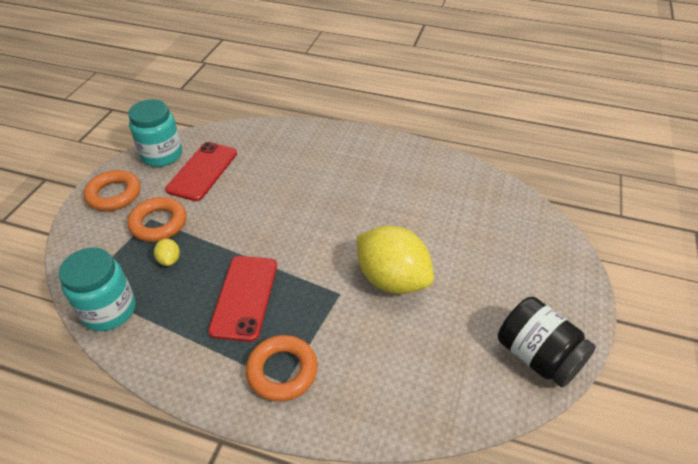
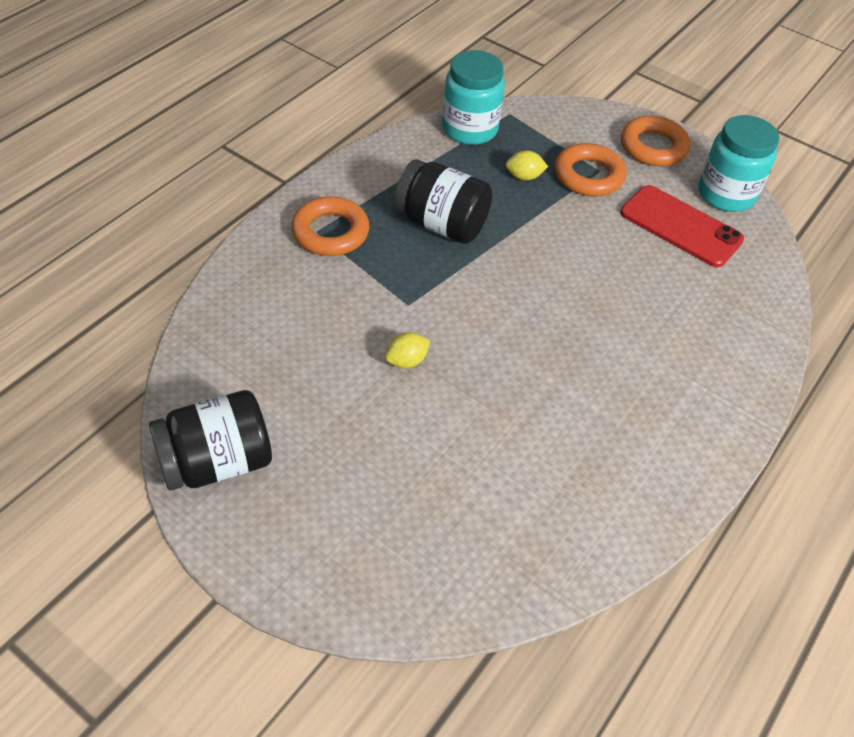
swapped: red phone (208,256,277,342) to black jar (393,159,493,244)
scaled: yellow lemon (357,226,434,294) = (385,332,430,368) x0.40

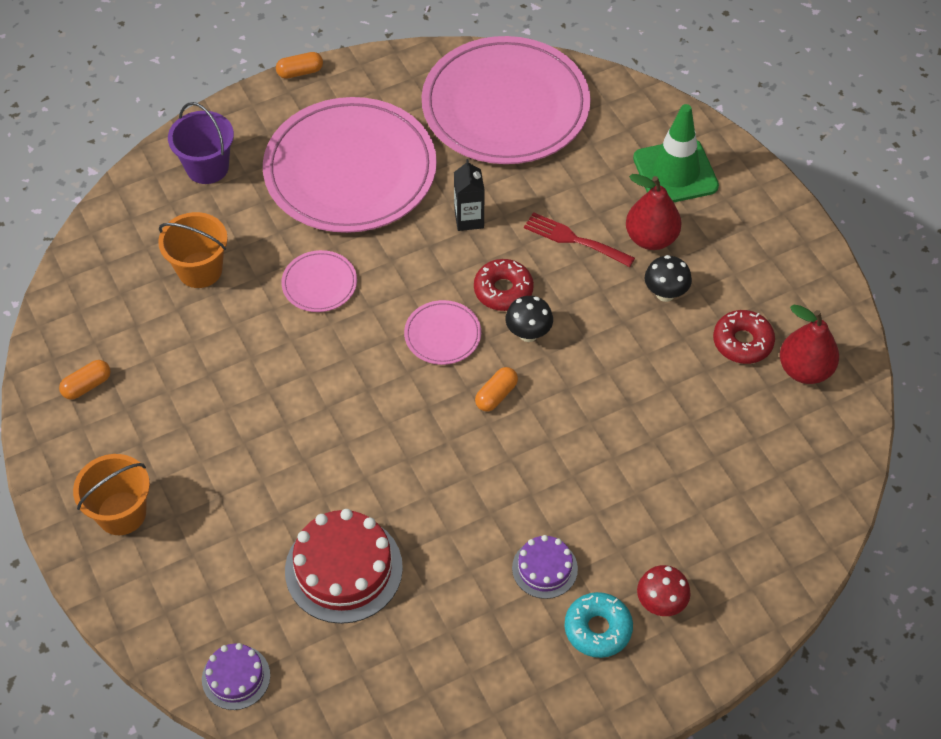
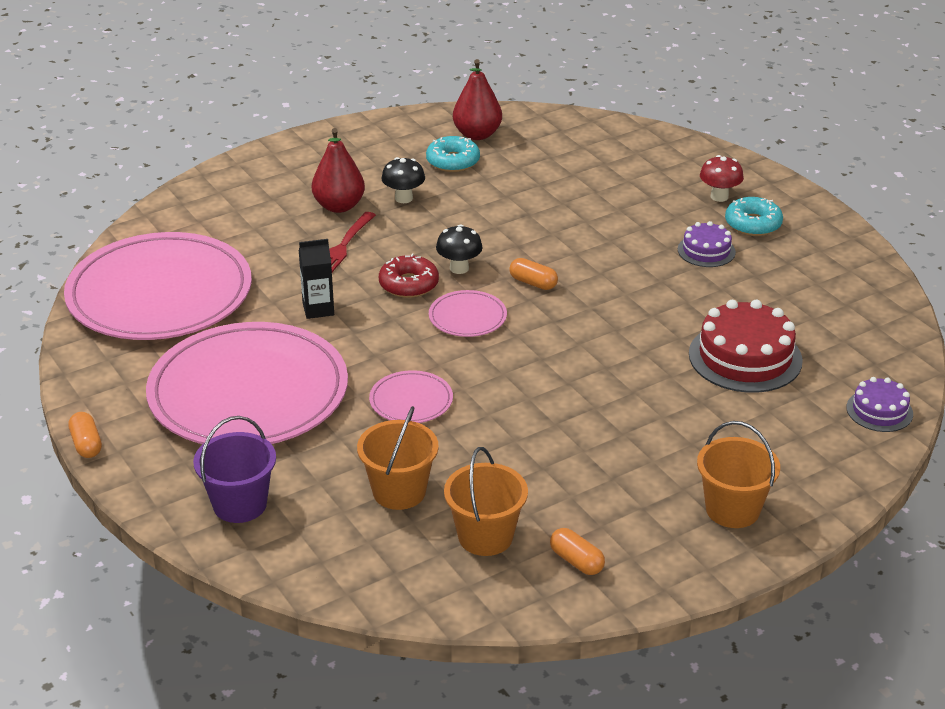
gone: green traffic cone (633,104,719,202)
new: orange bucket (444,447,528,556)
repainted: red donut (713,310,775,364) to turquoise donut (426,136,480,172)

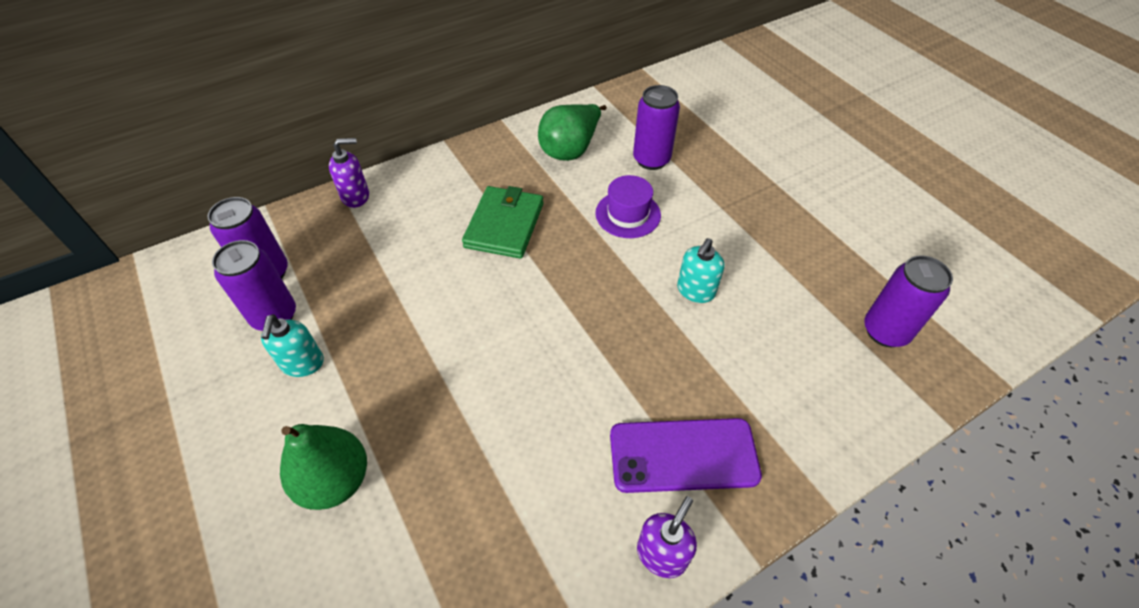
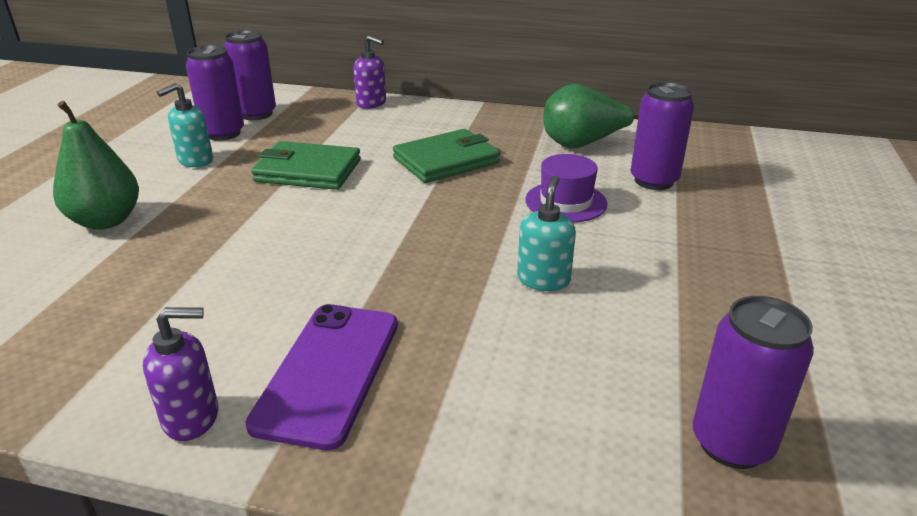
new: green wallet (251,141,361,190)
rotated: purple phone (610,418,762,493) = (245,304,398,450) 60 degrees clockwise; turquoise soap dispenser (677,238,724,303) = (517,175,576,291) 120 degrees clockwise

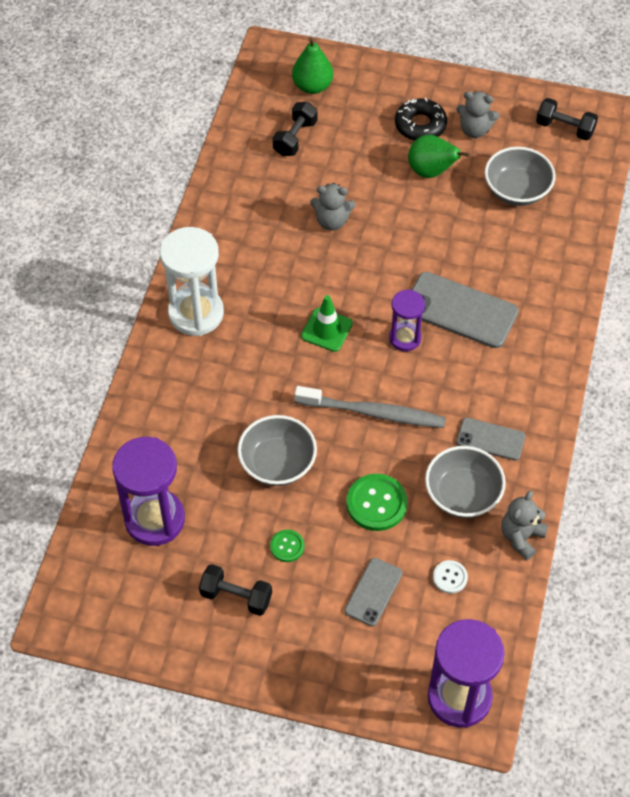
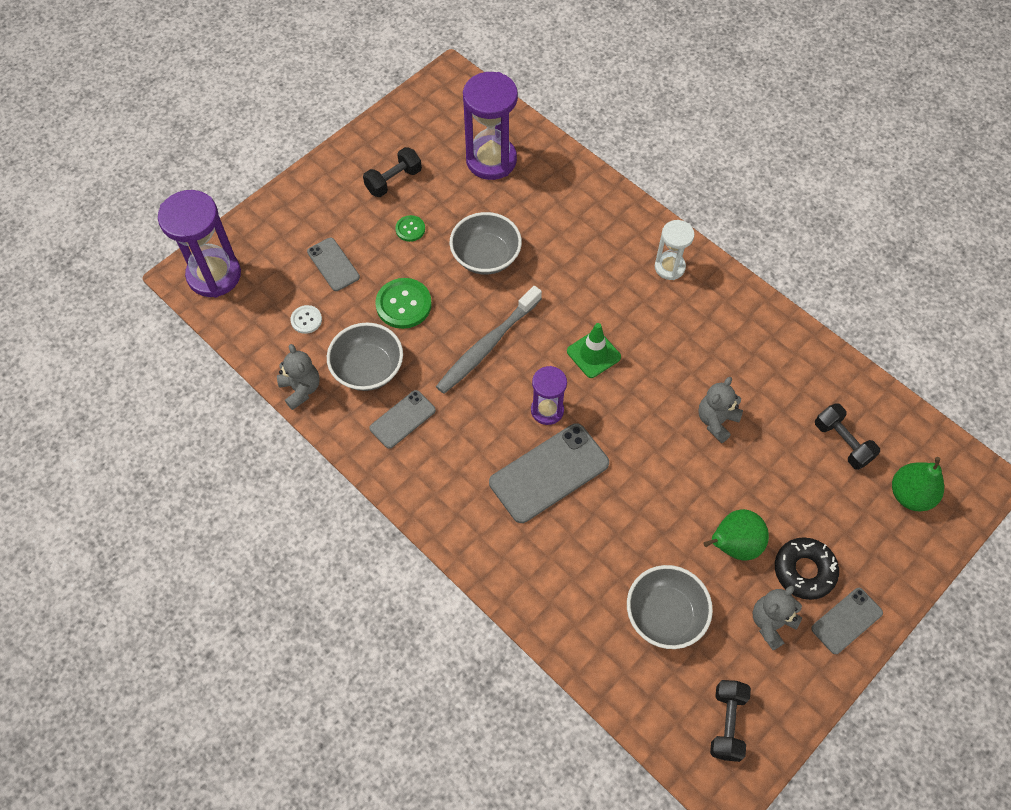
new: grey phone (811,588,883,654)
rotated: black dumbbell (536,98,598,140) = (710,680,751,762) 45 degrees counterclockwise
scaled: white hourglass (160,227,224,336) = (655,220,695,280) x0.58

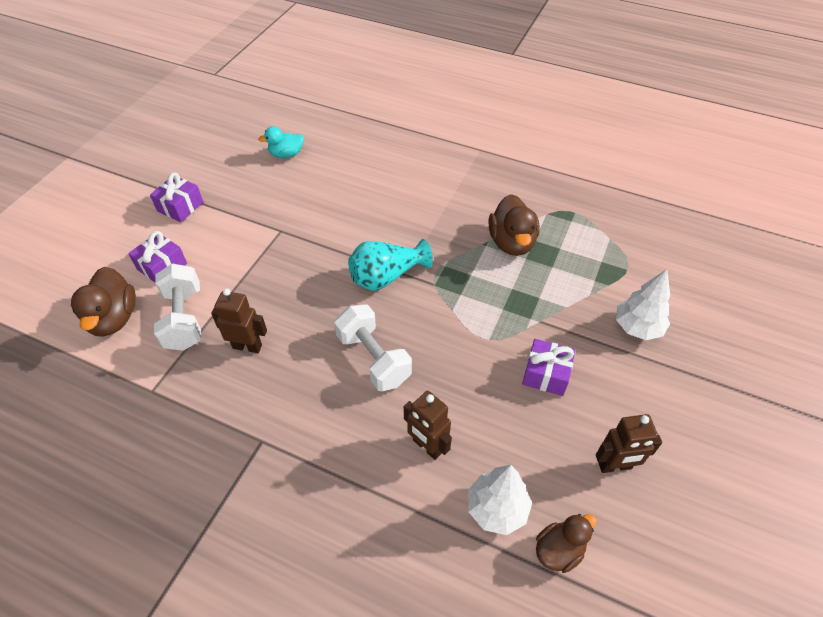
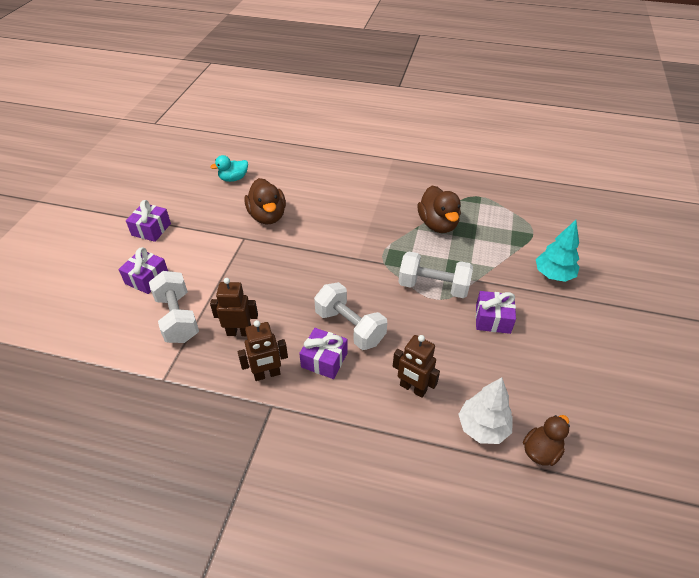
gone: turquoise vase (348,239,433,291)
new: purple gift (299,328,348,379); white dumbbell (399,251,473,298)
shifted: brown robot (596,414,662,473) to (238,320,288,381); brown duck (71,267,136,337) to (244,178,286,224)
repainted: white tree (616,269,670,340) to turquoise tree (536,220,580,282)

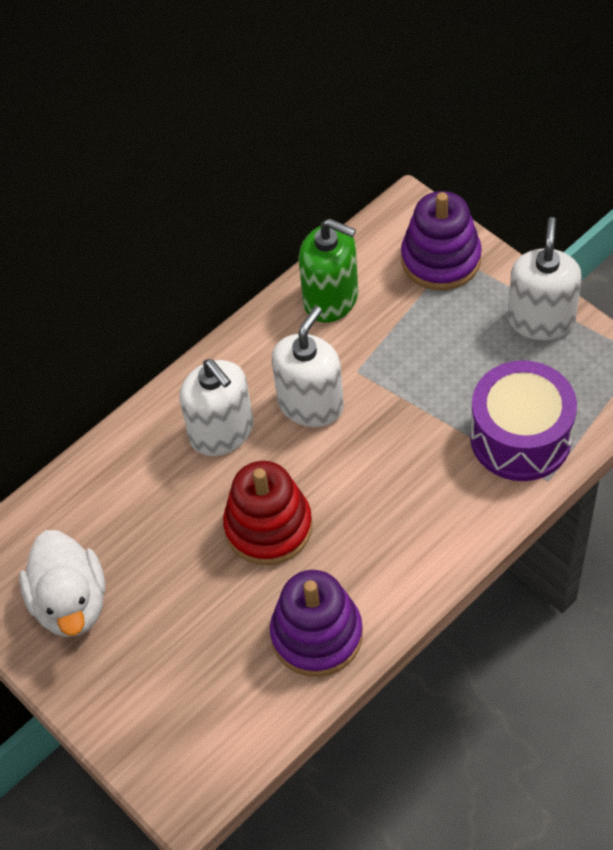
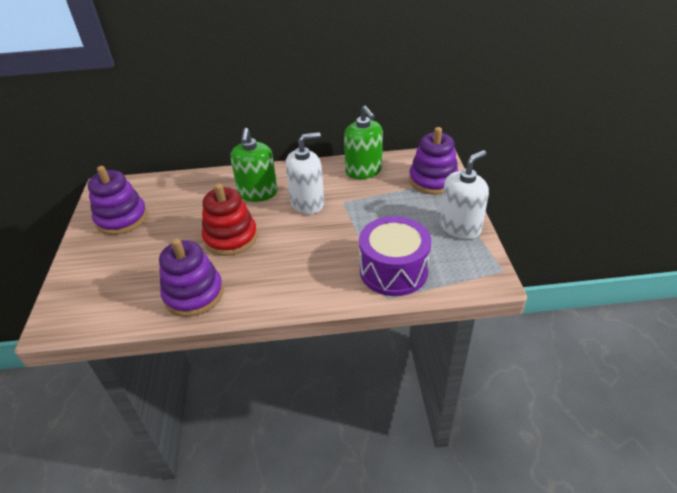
swapped: white duck (19,530,105,637) to purple stacking toy (88,166,148,235)
repainted: white soap dispenser (179,359,253,456) to green soap dispenser (230,128,278,202)

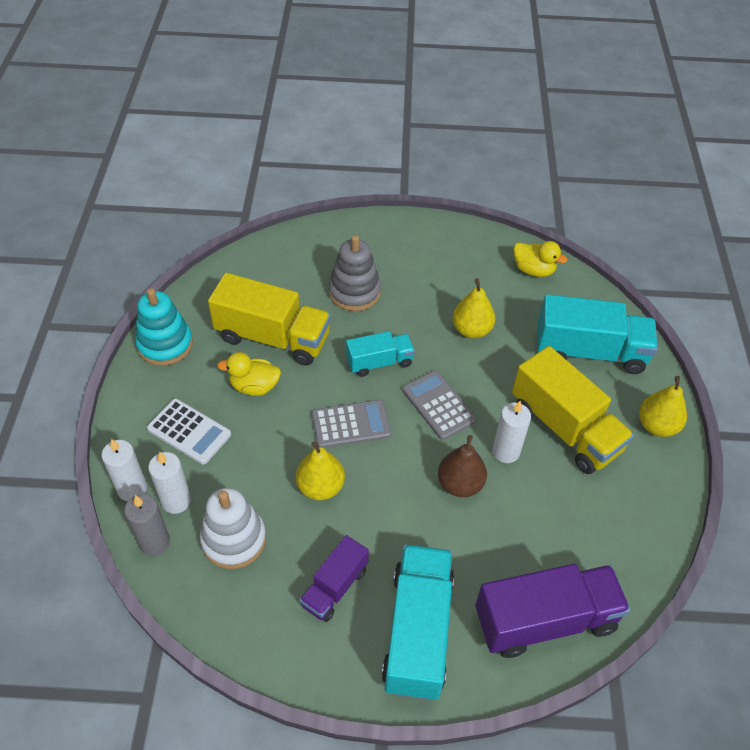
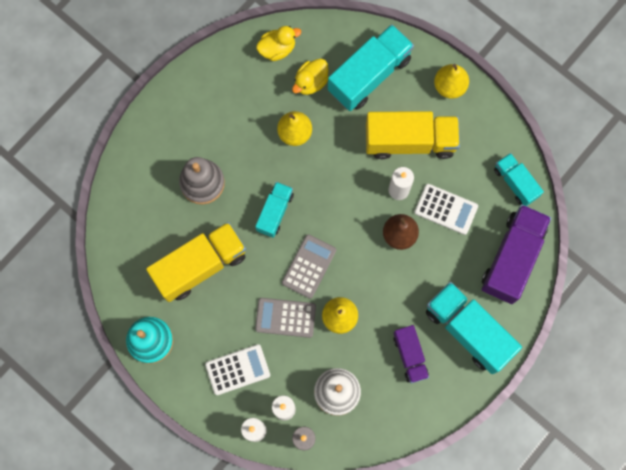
new: white calculator (414,184,478,235); turquoise truck (494,153,544,206)
shifted: grey calculator (402,370,477,440) to (255,298,316,338); yellow duck (217,352,281,396) to (292,59,329,95)

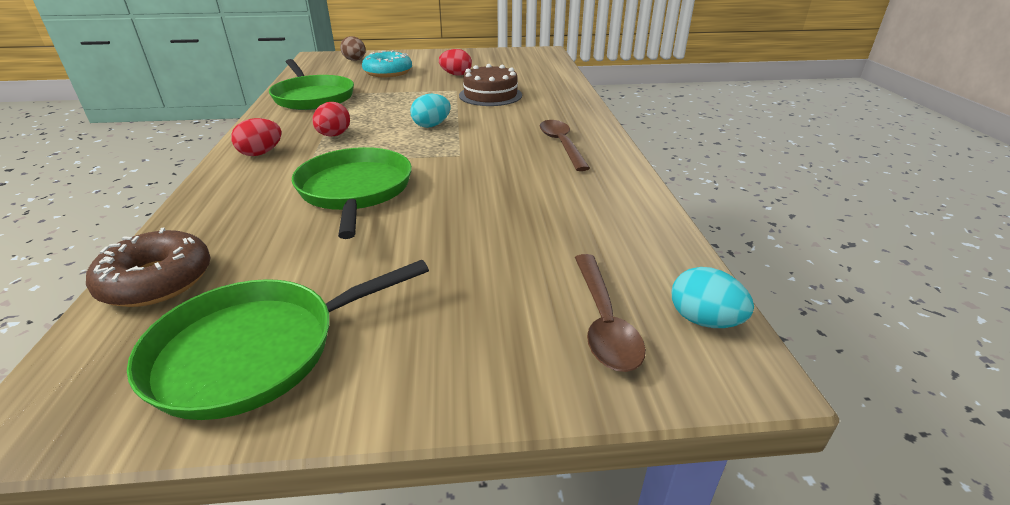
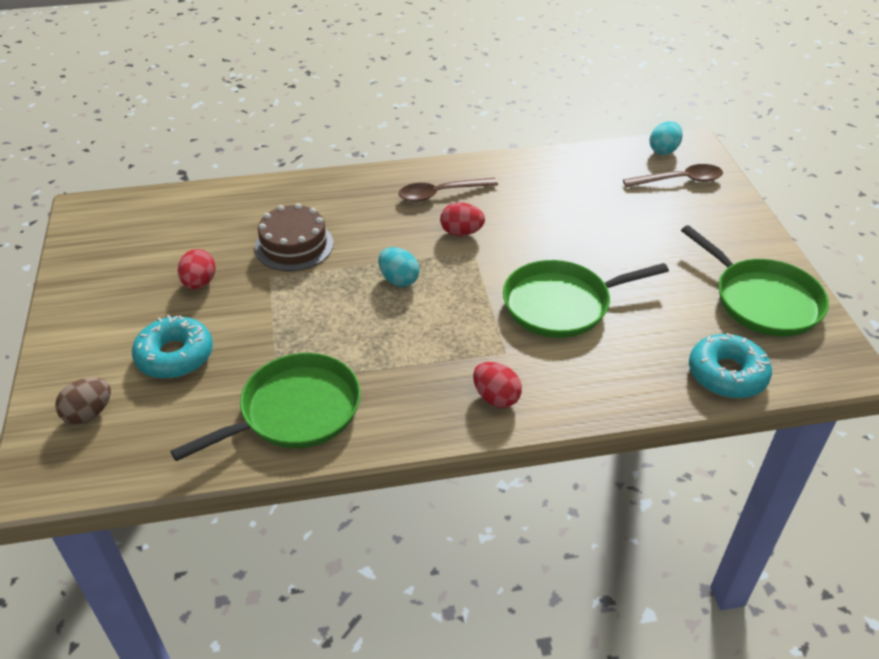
shifted: red egg (312,102,350,137) to (440,202,485,236)
repainted: brown donut (86,228,211,307) to turquoise donut (689,333,772,398)

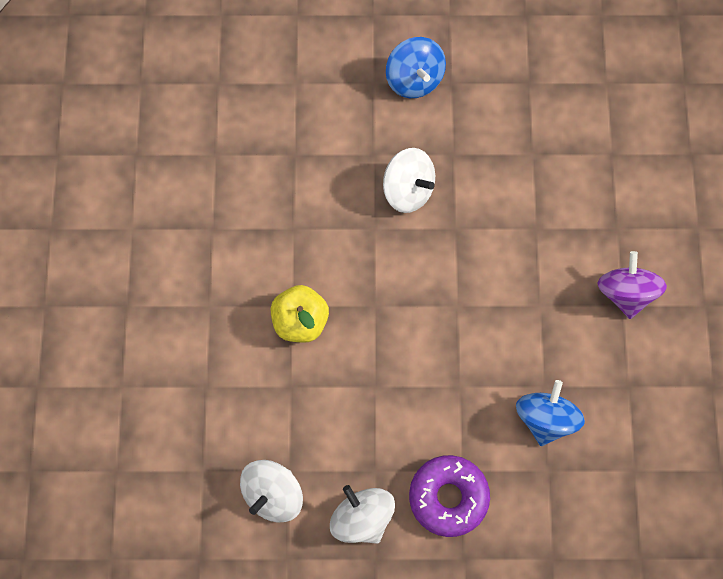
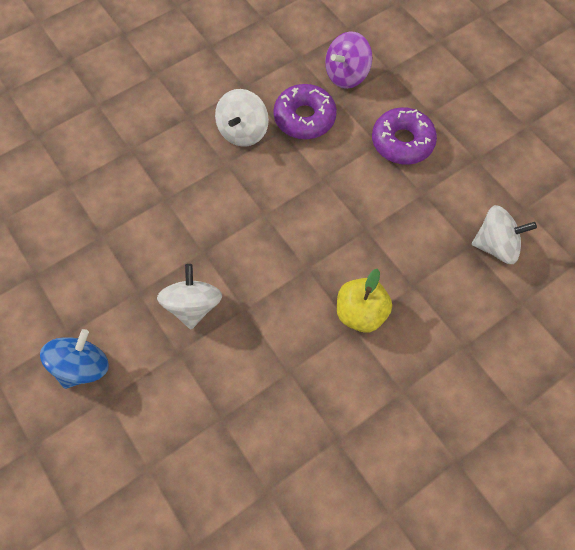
shifted: white spinning top (330,485,395,544) to (215,89,269,147); purple spinning top (598,251,667,319) to (325,31,372,89)
swapped: blue spinning top (516,380,585,446) to purple donut (273,84,337,139)

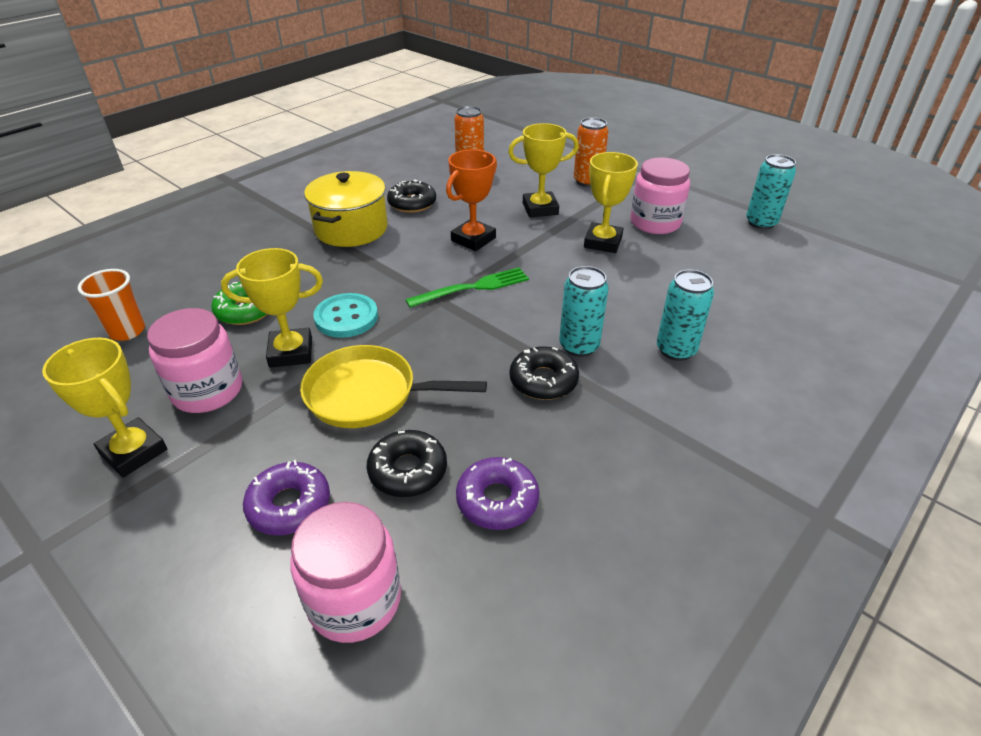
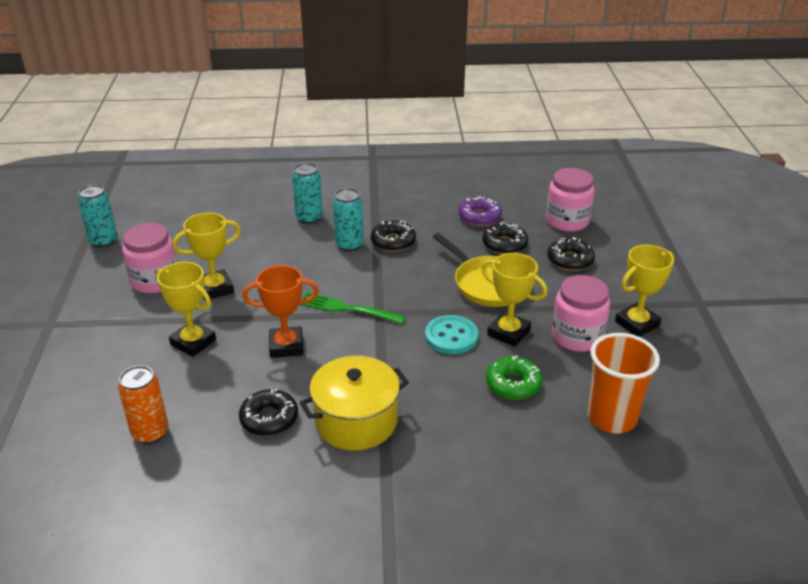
gone: orange can (574,117,609,187)
repainted: purple donut (243,460,330,536) to black donut (547,237,595,271)
rotated: yellow trophy (42,338,167,477) = (615,245,674,337) 60 degrees clockwise
scaled: orange cup (78,269,145,341) = (588,333,660,434) x1.54

